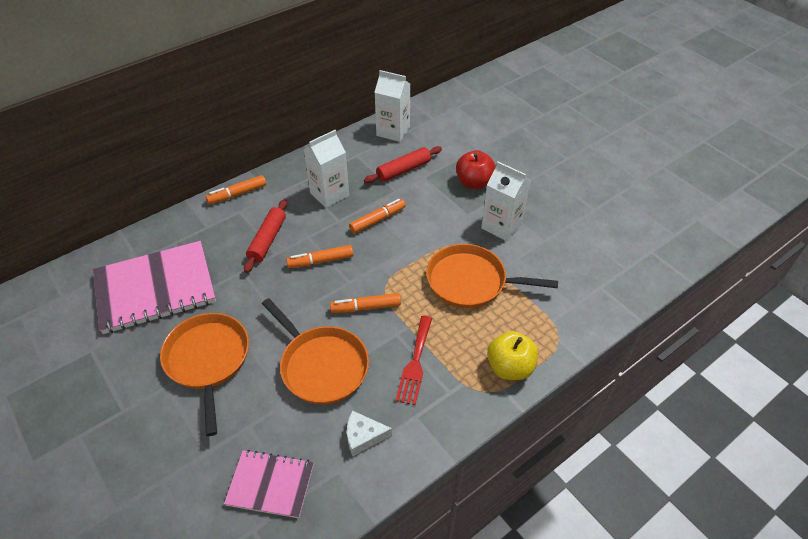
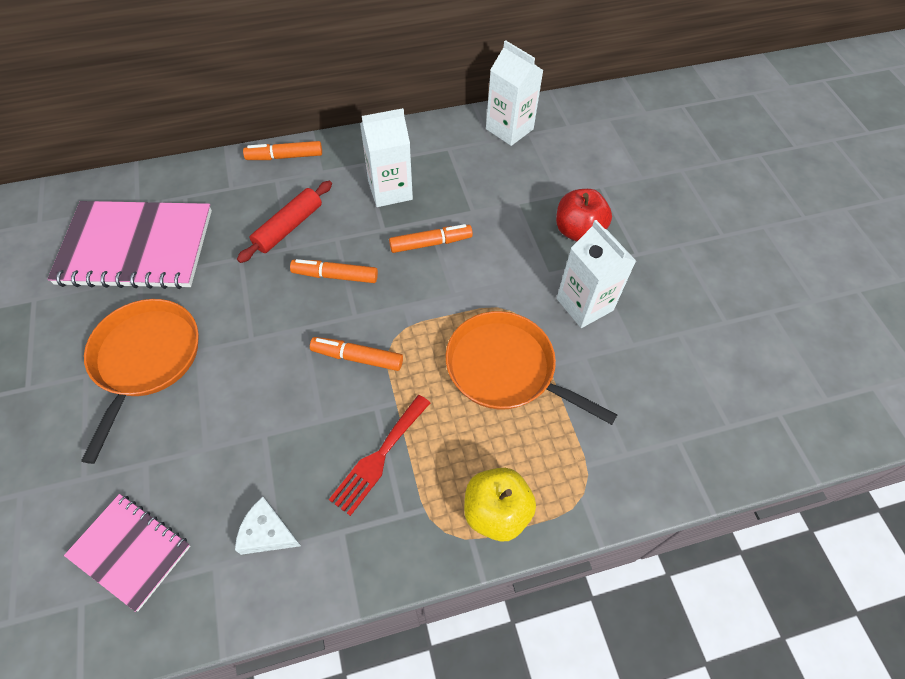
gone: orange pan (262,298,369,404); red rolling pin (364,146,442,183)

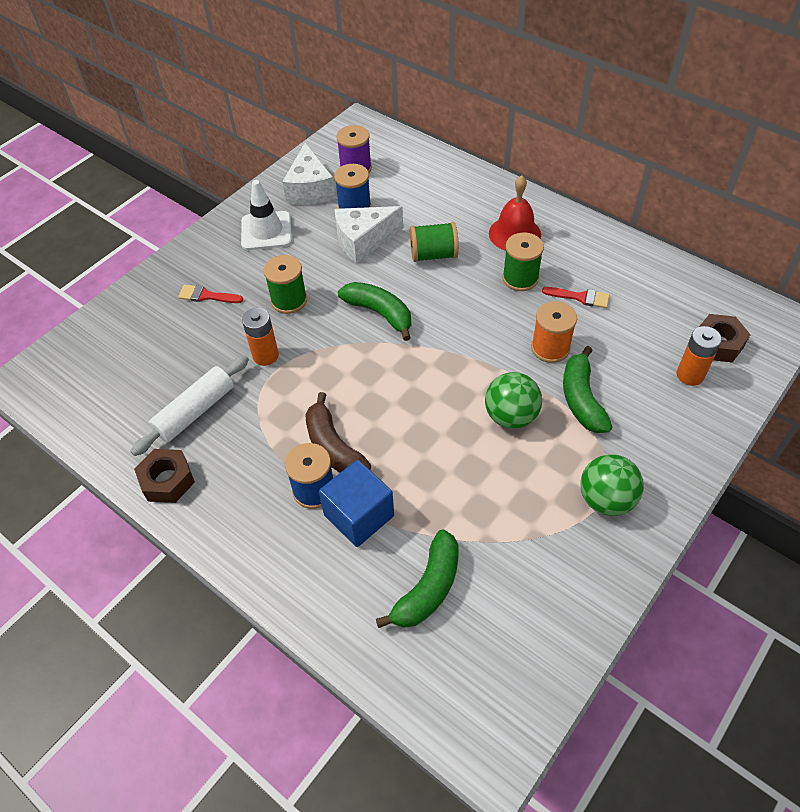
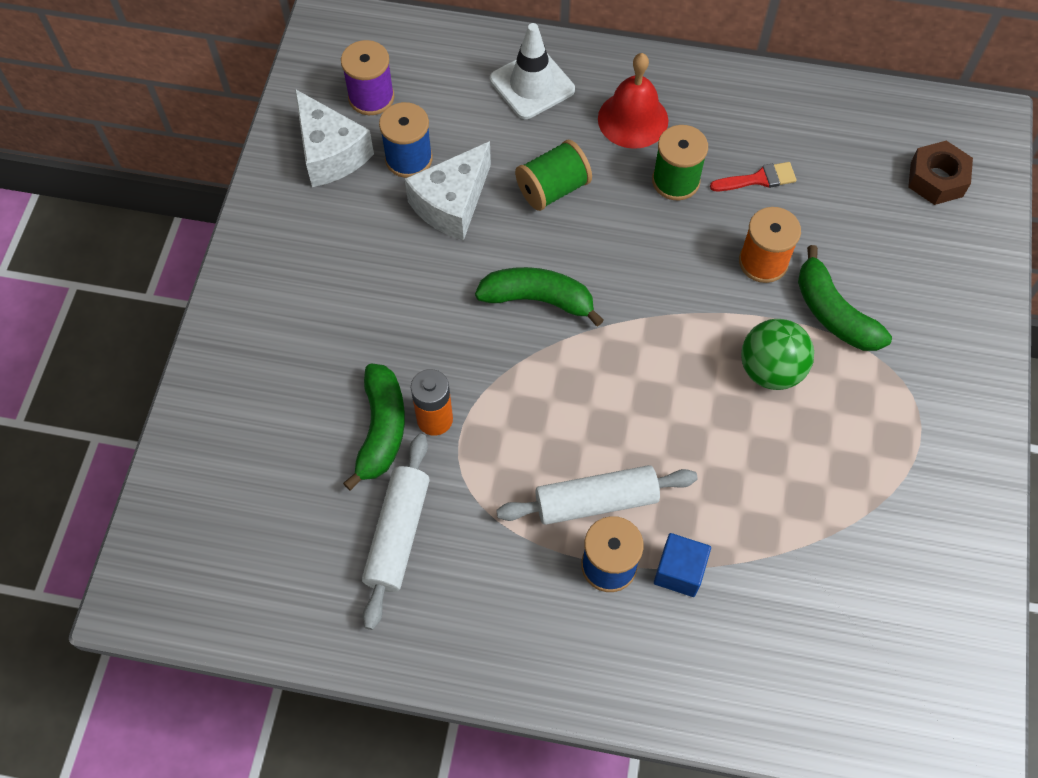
gone: brown nut (134,449,195,503); red brush (178,285,243,303); green spool (263,255,307,314); green ball (580,454,644,516); orange battery (677,326,722,386)
shifted: green banana (376,529,459,628) to (343,363,405,491); white traffic cone (241,180,292,250) to (490,23,575,119)
swapped: brown banana (305,392,371,473) to white rolling pin (496,465,698,525)
scaled: blue cube (319,460,394,547) = (654,533,711,597) x0.66

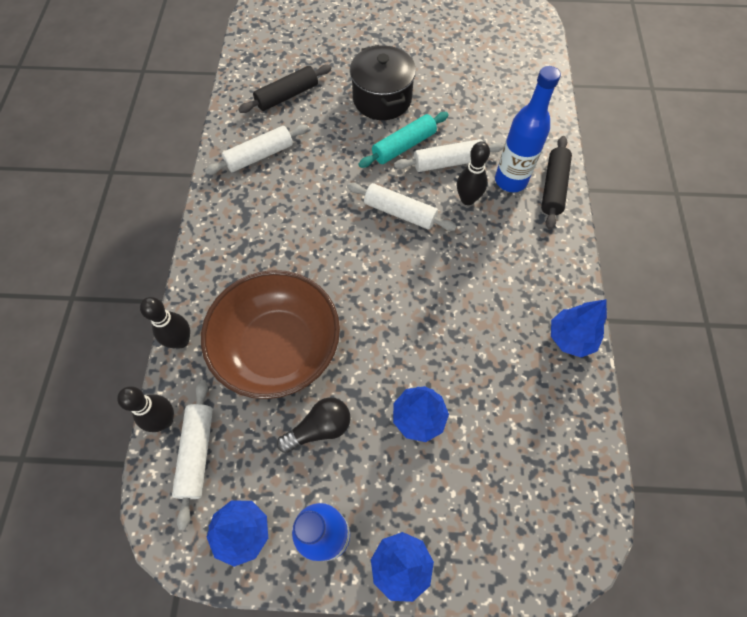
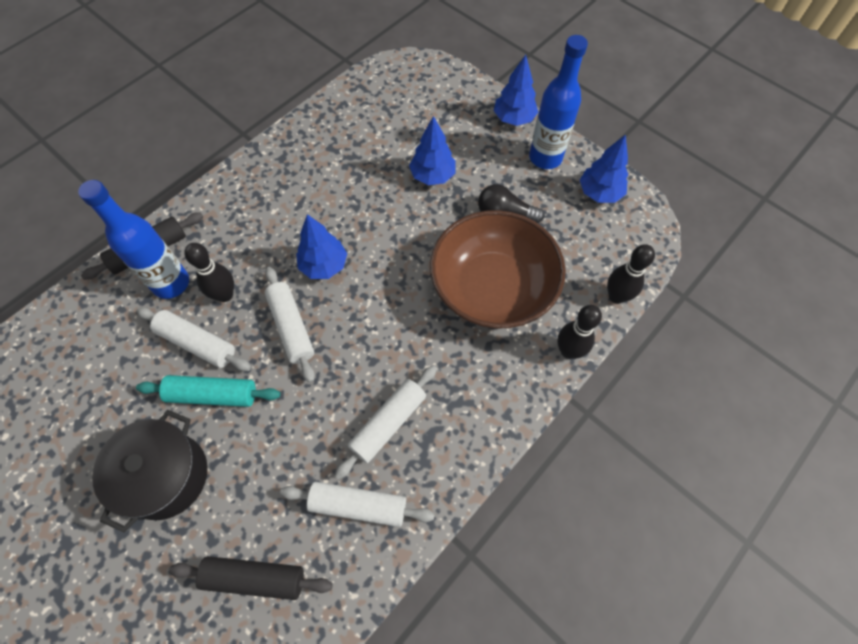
shifted: blue tree (551,299,607,357) to (296,214,347,279); white rolling pin (172,380,213,530) to (334,366,437,479)

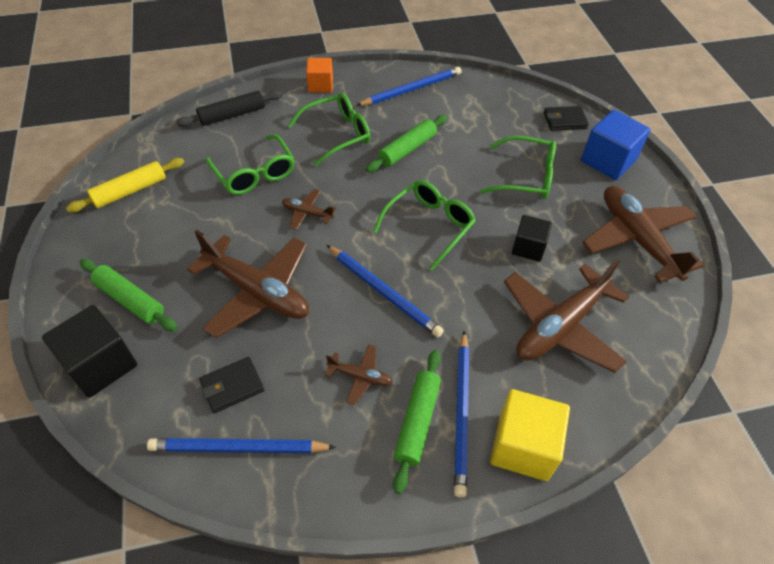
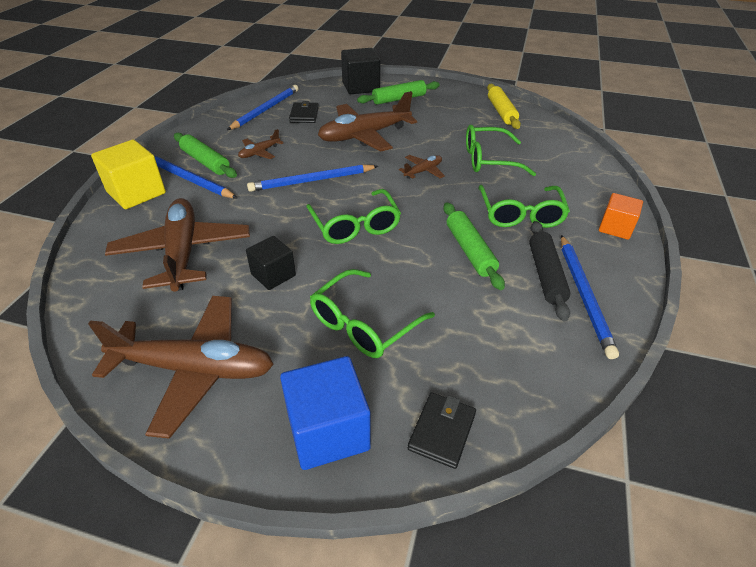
shifted: black rolling pin (177,90,283,127) to (529,221,571,322)

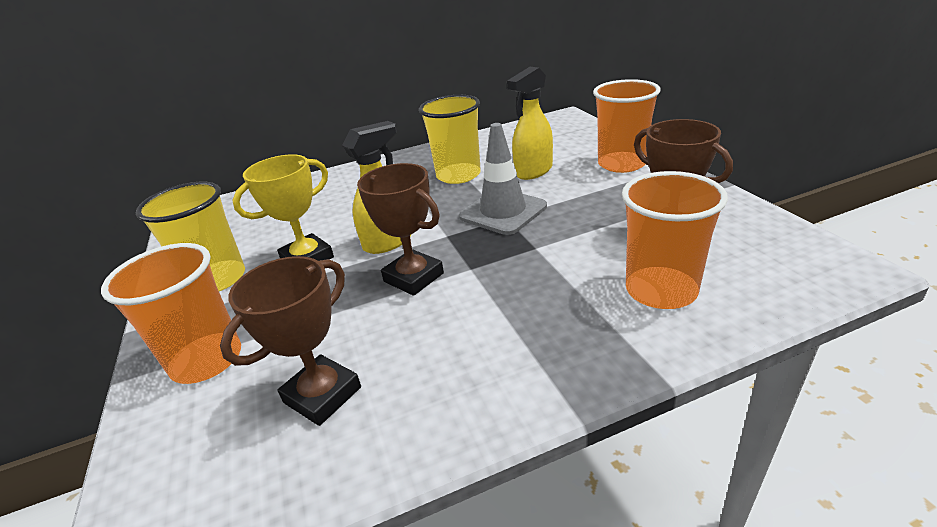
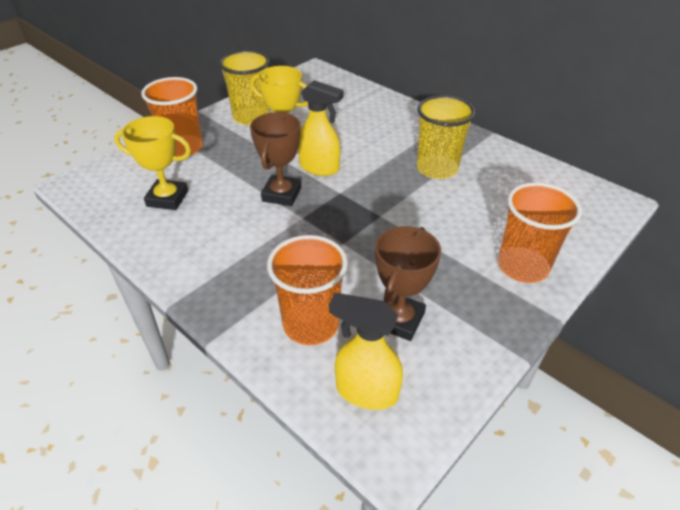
gone: grey traffic cone (459,123,547,235)
shifted: yellow spray bottle (507,67,553,180) to (329,293,403,410)
repainted: brown trophy (220,256,361,426) to yellow trophy (114,116,191,210)

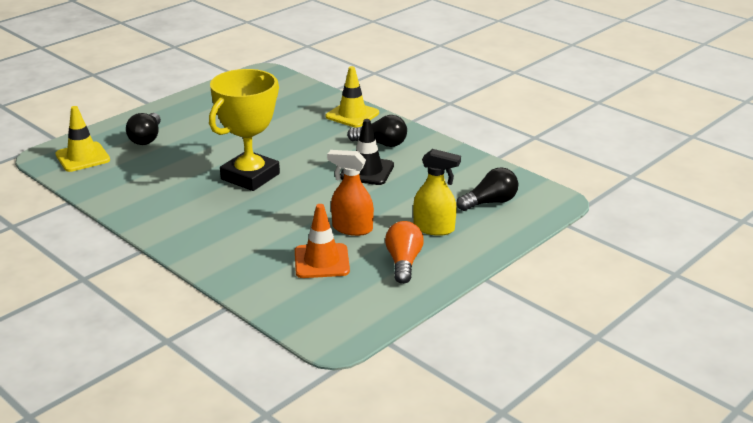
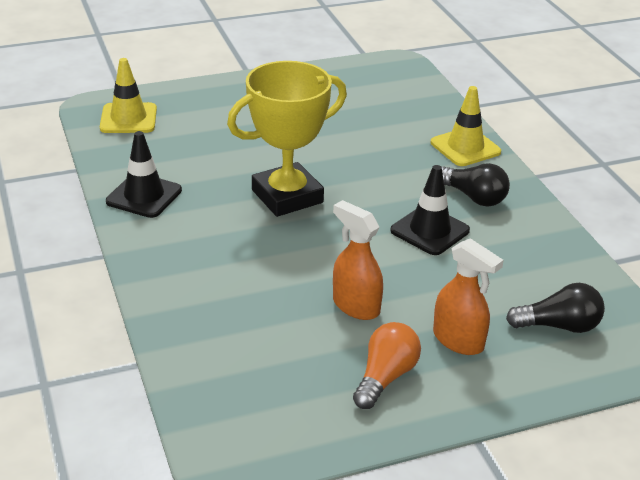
gone: black light bulb (126,113,161,145); orange traffic cone (295,204,350,278)
new: black traffic cone (106,131,182,218)
repainted: yellow spray bottle (413,149,461,236) to orange spray bottle (433,238,504,355)

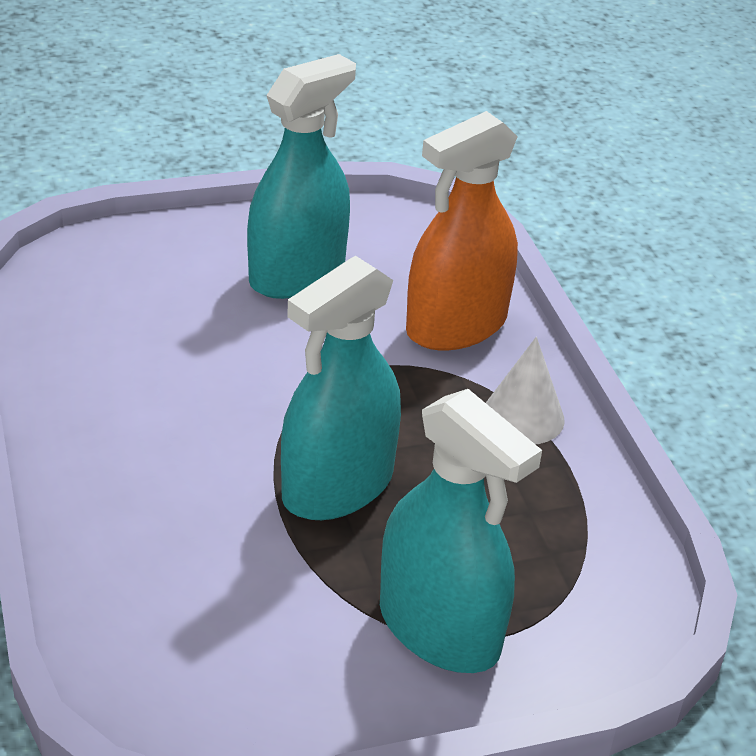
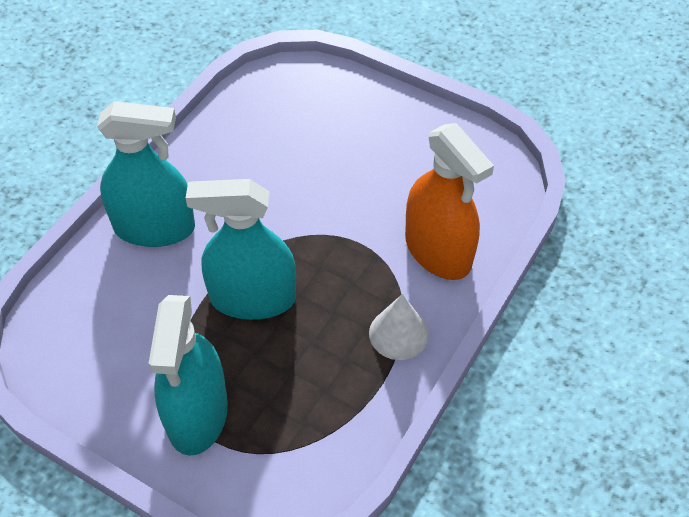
shifted: turquoise spray bottle (247,54,356,299) to (97,101,195,247)
rotated: orange spray bottle (406,111,518,350) = (405,123,494,280) 135 degrees counterclockwise

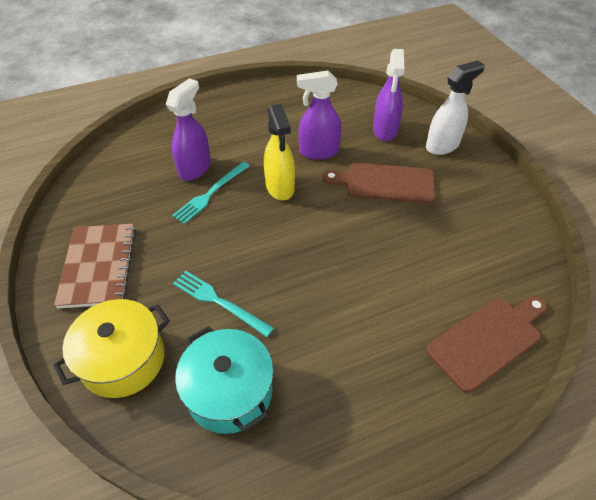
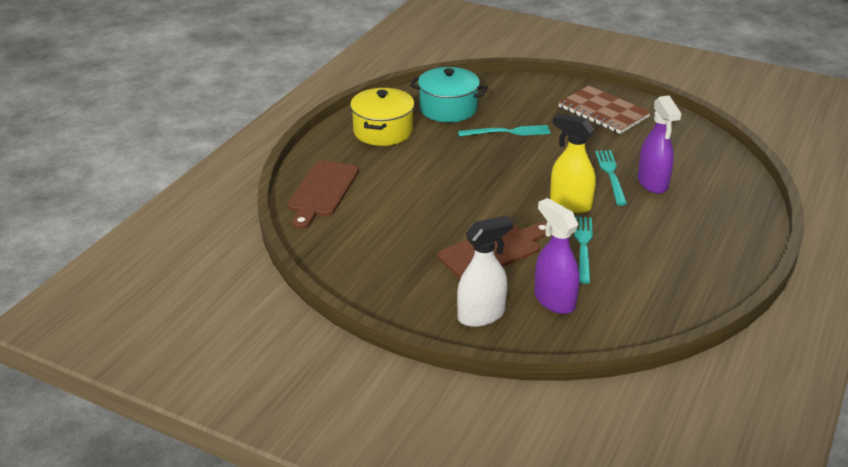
shifted: yellow pot (53,299,170,398) to (350,88,415,146)
swapped: purple spray bottle (297,71,341,160) to turquoise fork (574,217,593,284)
rotated: white spray bottle (426,60,485,155) = (457,215,513,327) 135 degrees counterclockwise

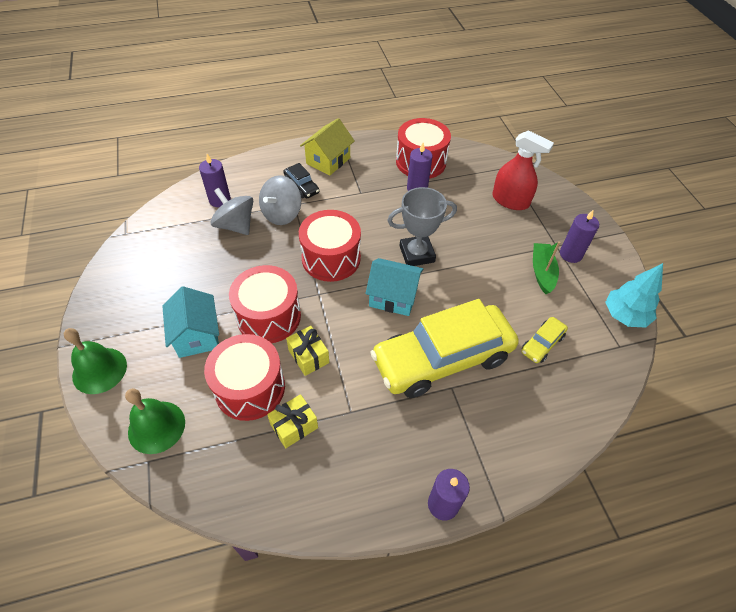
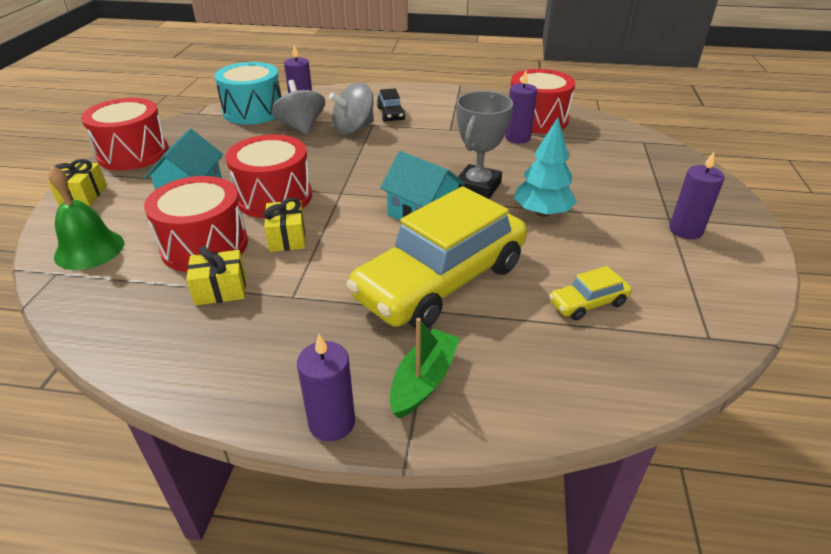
gone: yellow house (300,118,355,176); red spray bottle (492,130,554,210)
new: turquoise drum (215,62,282,125)
shifted: red drum (299,210,361,282) to (81,98,169,170); green boat (533,241,561,294) to (390,318,460,418); turquoise tree (605,263,663,328) to (514,117,577,217)
swapped: green bell (64,328,127,394) to yellow gift (48,159,107,206)
rotated: yellow car (370,299,519,398) = (346,186,527,329) 45 degrees counterclockwise; grey trophy (387,187,457,266) = (456,91,513,199) 75 degrees counterclockwise

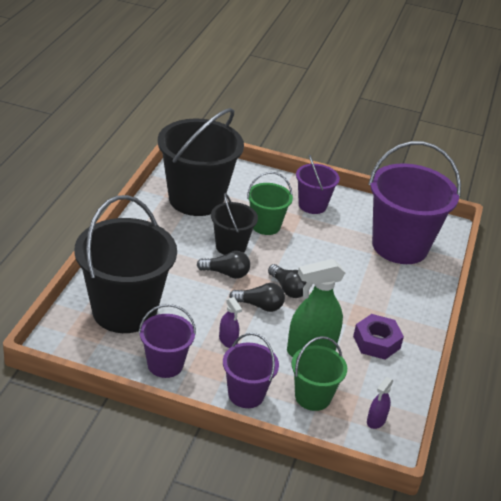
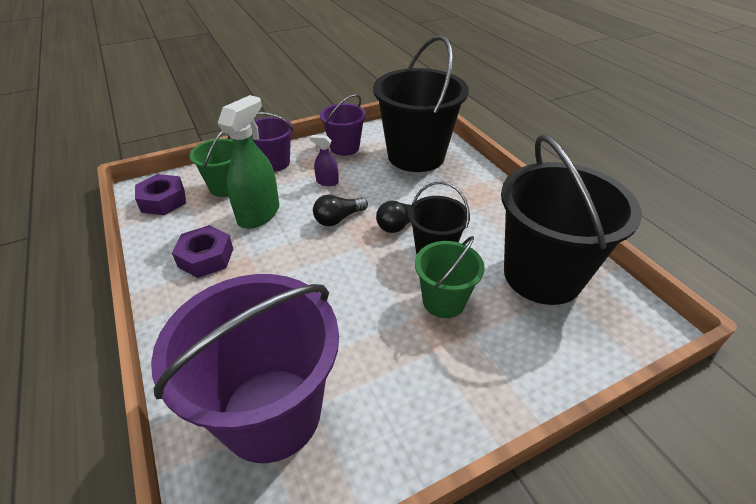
gone: black light bulb (268,264,307,298); purple bucket (296,155,340,214)
swapped: purple spray bottle (367,377,394,429) to purple nut (135,174,186,215)

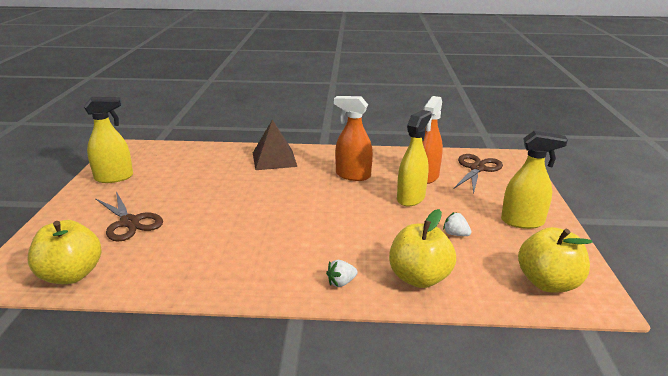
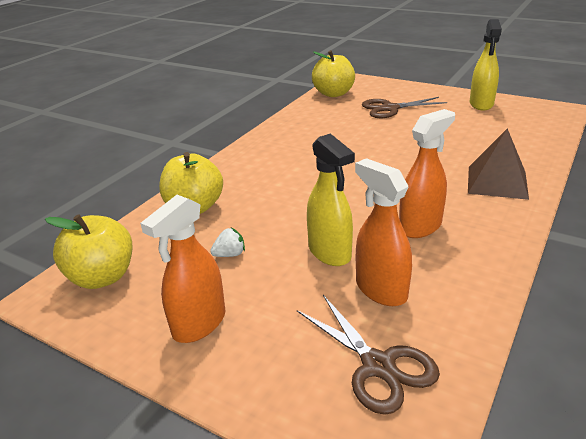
gone: white strawberry (326,260,358,287)
repainted: yellow spray bottle (501,131,568,229) to orange spray bottle (140,195,225,343)

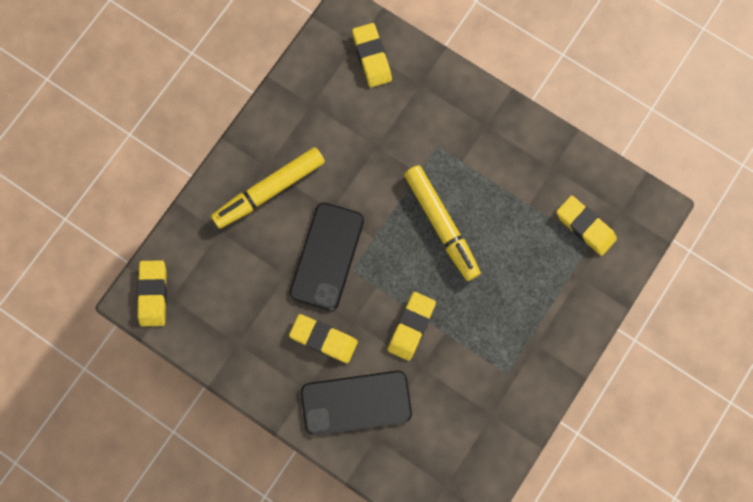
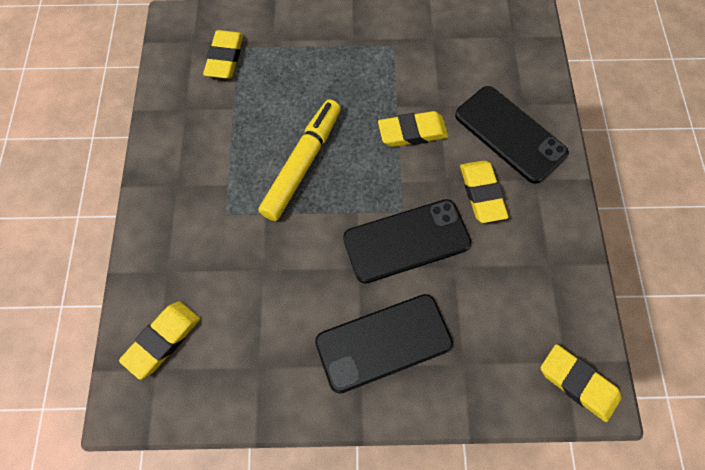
swapped: yellow marker (211,147,325,229) to black phone (315,294,453,394)
rotated: yellow eraser (137,260,167,326) = (541,344,622,422) 75 degrees clockwise

